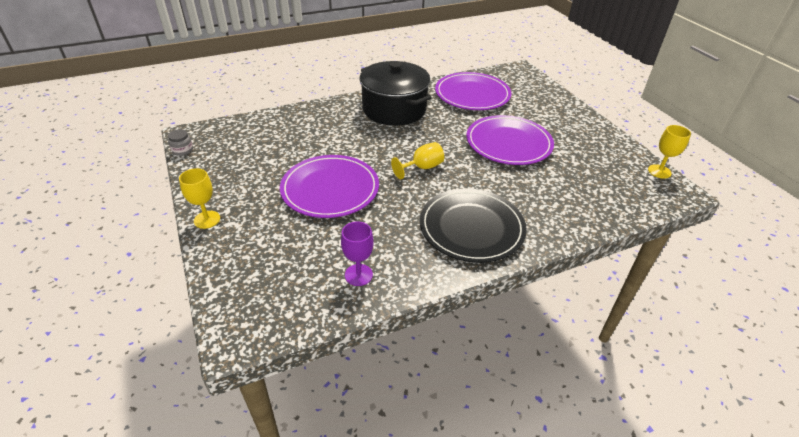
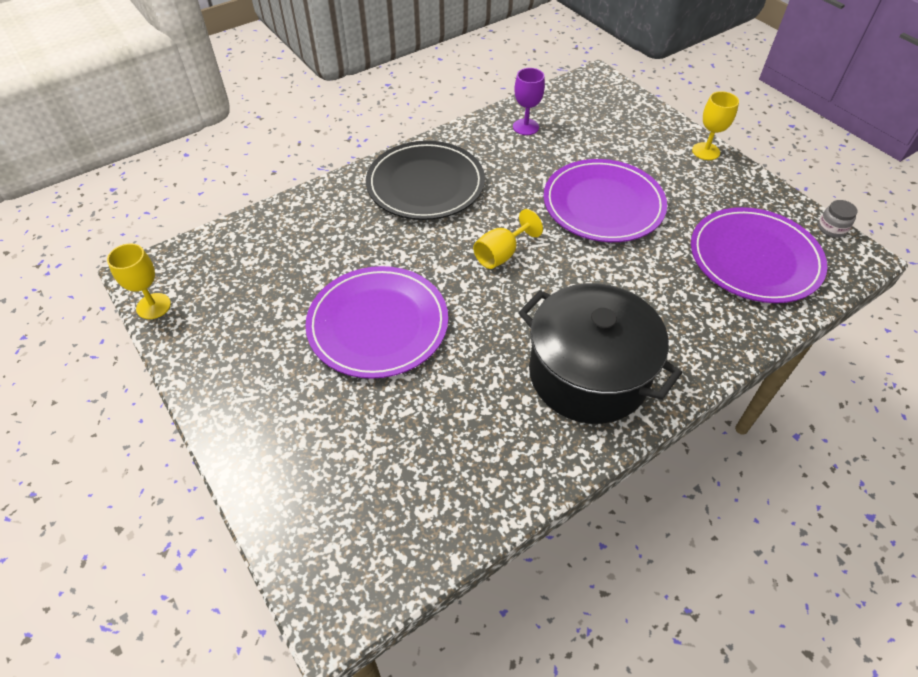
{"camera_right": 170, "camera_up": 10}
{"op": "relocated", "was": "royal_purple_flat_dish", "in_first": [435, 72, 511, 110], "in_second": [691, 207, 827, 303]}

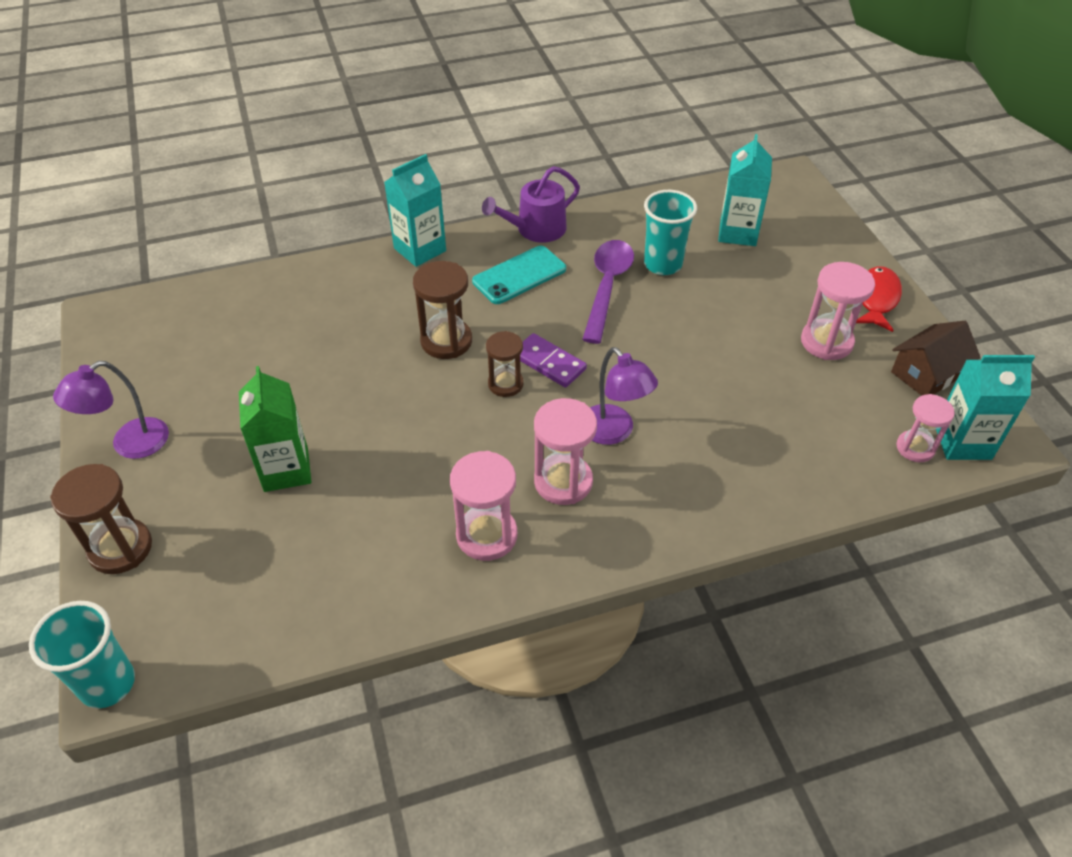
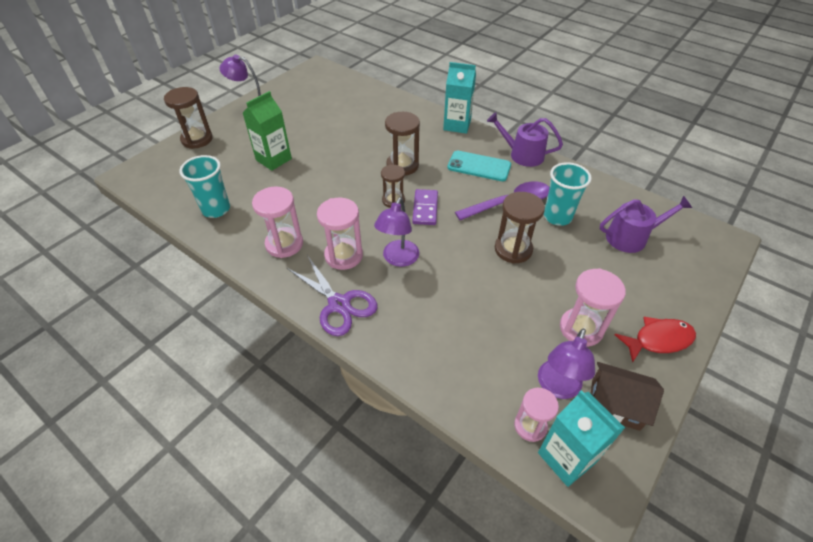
{"camera_right": 55, "camera_up": 0}
{"op": "relocated", "was": "turquoise_cup", "in_first": [29, 601, 135, 708], "in_second": [179, 155, 230, 218]}
{"op": "exchanged", "was": "turquoise_milk_carton", "now": "royal_purple_watering_can", "in_first": [718, 134, 772, 246], "in_second": [600, 196, 692, 253]}
{"op": "appeared", "now": "royal_purple_pair_of_scissors", "in_second": [287, 255, 378, 336]}
{"op": "appeared", "now": "dark_brown_sandglass", "in_second": [495, 192, 545, 264]}
{"op": "appeared", "now": "royal_purple_lamp", "in_second": [538, 328, 595, 399]}

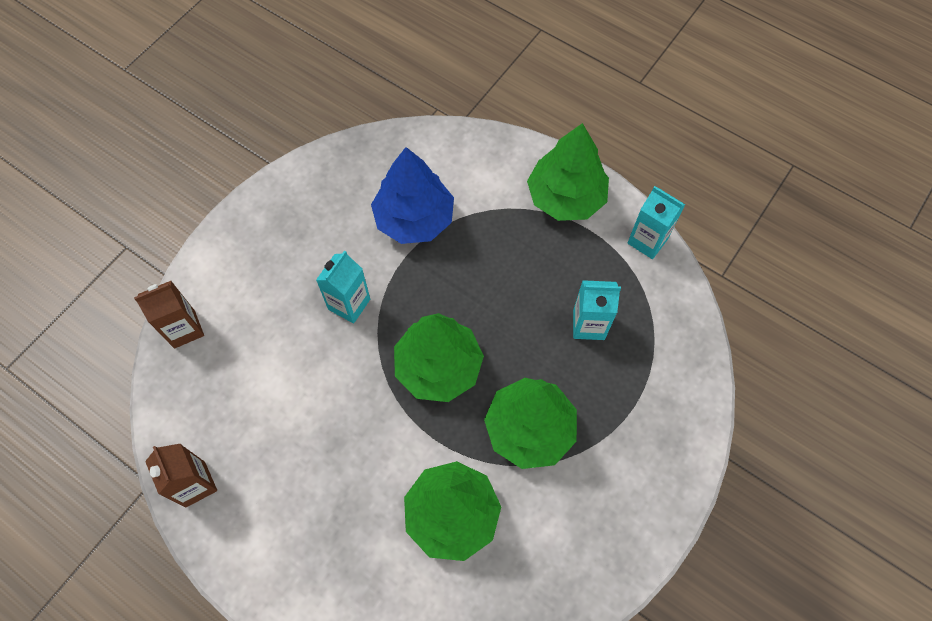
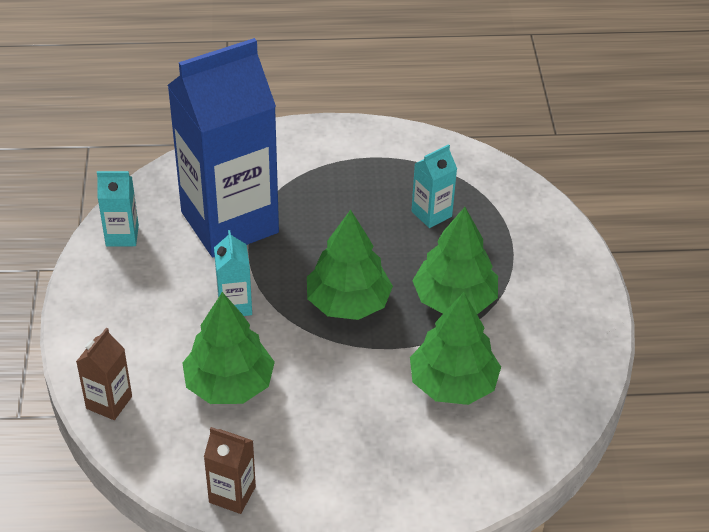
{"camera_right": -40, "camera_up": -20}
{"op": "exchanged", "was": "blue_fir_tree", "now": "blue_milk_carton", "in_first": [371, 147, 454, 244], "in_second": [167, 38, 279, 257]}
{"op": "relocated", "was": "leaf-green_fir_tree", "in_first": [527, 123, 609, 221], "in_second": [182, 292, 275, 404]}
{"op": "relocated", "was": "turquoise_milk_carton", "in_first": [628, 186, 685, 259], "in_second": [97, 171, 139, 246]}

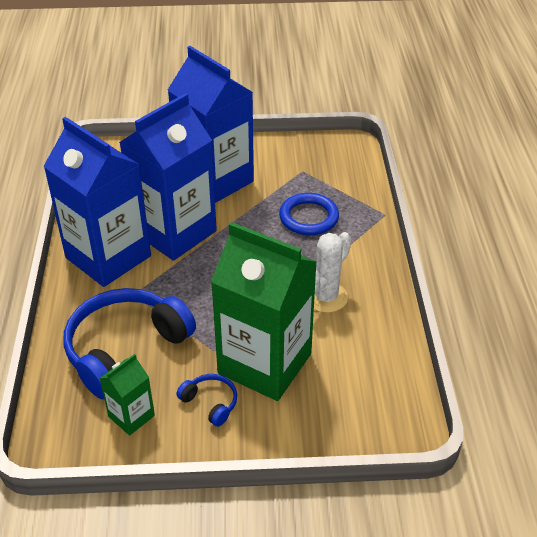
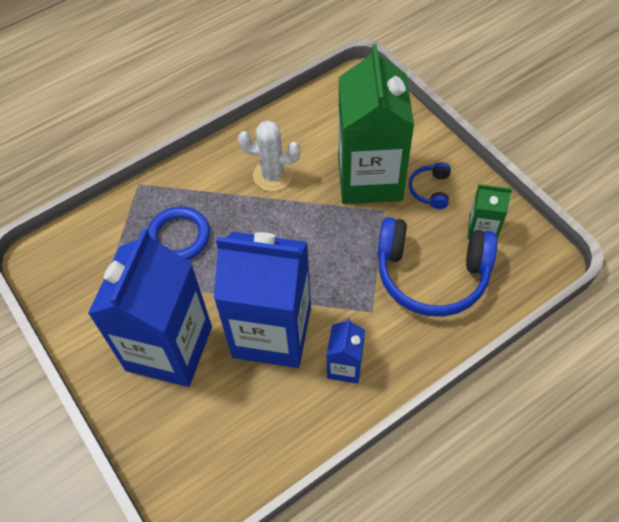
{"camera_right": -120, "camera_up": 15}
{"op": "size", "was": "blue_milk_carton", "in_first": [43, 117, 151, 287], "in_second": [327, 318, 365, 384], "ratio": 0.45}

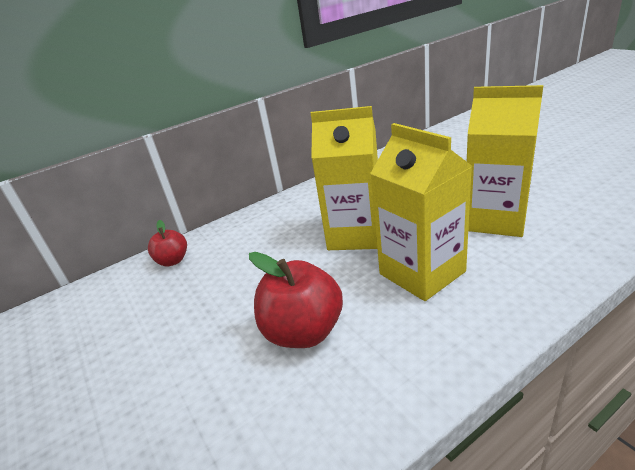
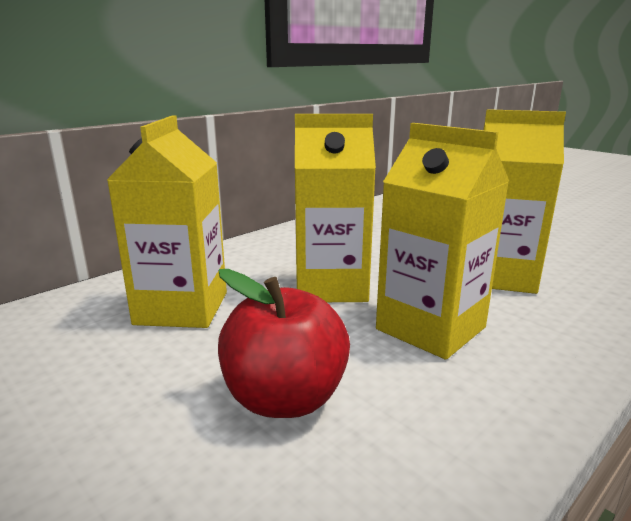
{"camera_right": -15, "camera_up": -10}
{"op": "missing", "was": "red_apple", "in_first": [148, 220, 187, 266]}
{"op": "appeared", "now": "bright_yellow_milk_carton", "in_second": [107, 115, 227, 328]}

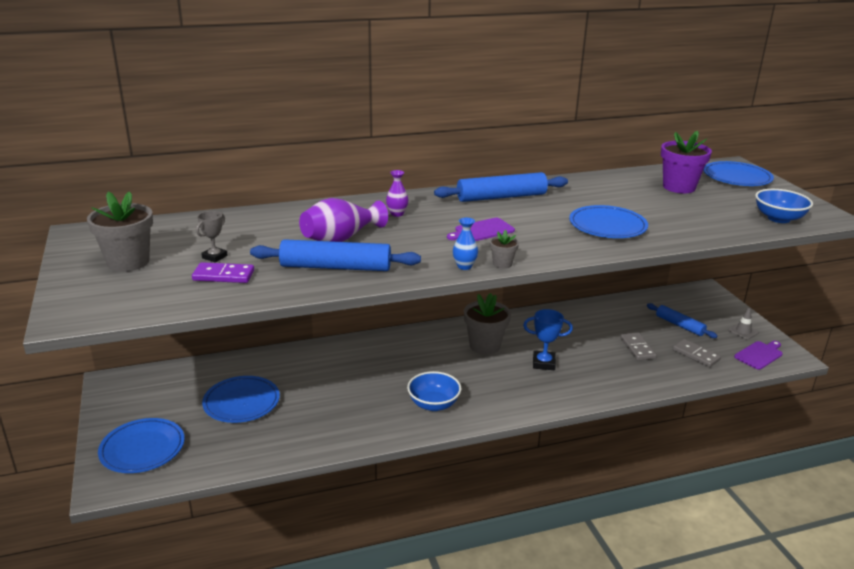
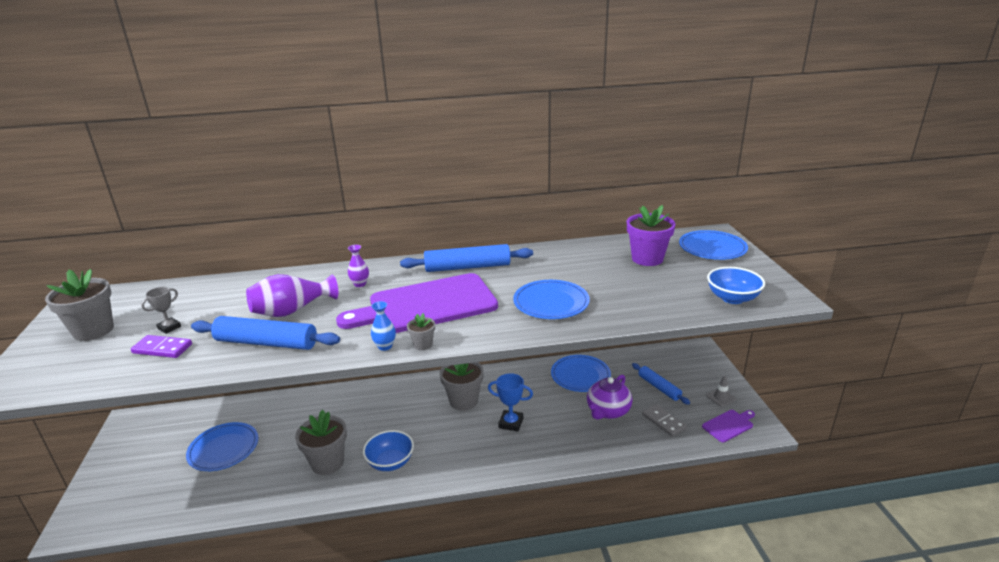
{"camera_right": 10, "camera_up": 0}
{"op": "relocated", "was": "blue_flat_dish", "in_first": [98, 418, 185, 473], "in_second": [551, 355, 611, 392]}
{"op": "size", "was": "royal_purple_bread_board", "in_first": [447, 218, 515, 241], "in_second": [336, 273, 498, 333], "ratio": 2.3}
{"op": "exchanged", "was": "grey_domino_piece", "now": "royal_purple_teapot", "in_first": [620, 333, 657, 360], "in_second": [587, 374, 632, 420]}
{"op": "appeared", "now": "grey_plant_pot", "in_second": [295, 410, 347, 475]}

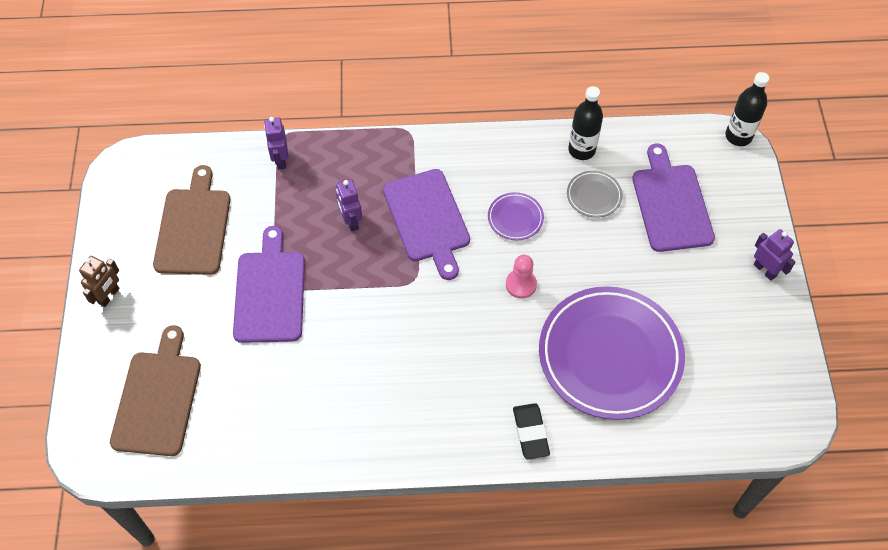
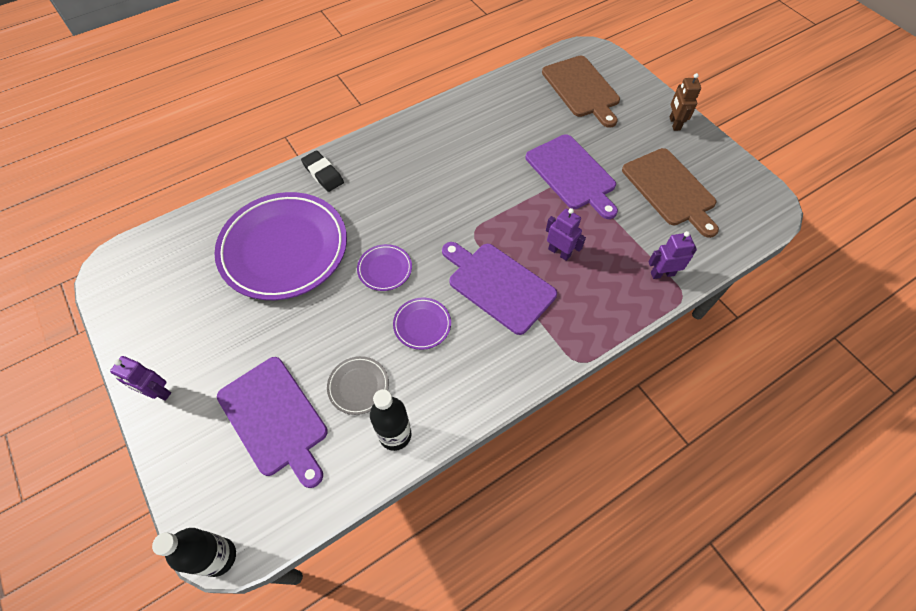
{"camera_right": 150, "camera_up": 0}
{"op": "spun", "was": "royal_purple_robot", "in_first": [264, 117, 289, 170], "in_second": [648, 231, 697, 279], "clockwise": -60}
{"op": "exchanged", "was": "rosy_game_pawn", "now": "royal_purple_flat_dish", "in_first": [506, 255, 537, 299], "in_second": [357, 244, 412, 291]}

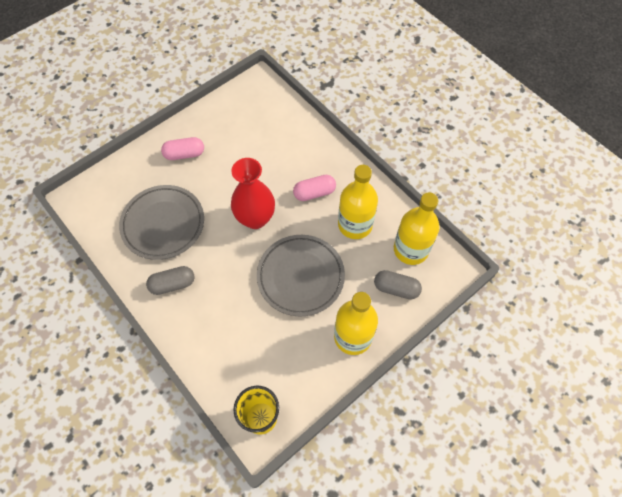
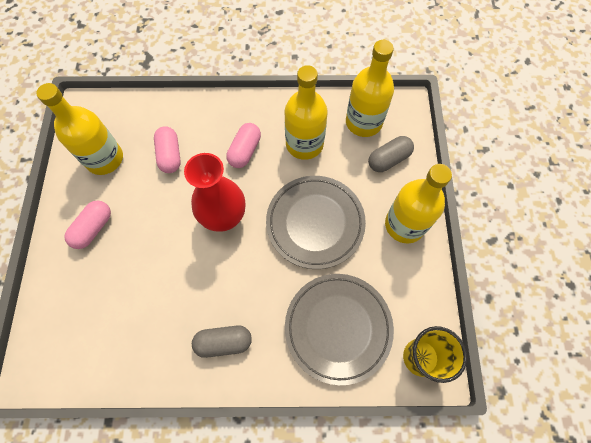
{"camera_right": -50, "camera_up": 5}
{"op": "relocated", "was": "grey_flat_dish", "in_first": [119, 185, 204, 260], "in_second": [285, 274, 394, 385]}
{"op": "spun", "was": "grey_capsule", "in_first": [146, 266, 195, 295], "in_second": [192, 326, 252, 358], "clockwise": 60}
{"op": "appeared", "now": "bright_yellow_bottle", "in_second": [36, 83, 123, 175]}
{"op": "appeared", "now": "rosy_capsule", "in_second": [154, 126, 181, 173]}

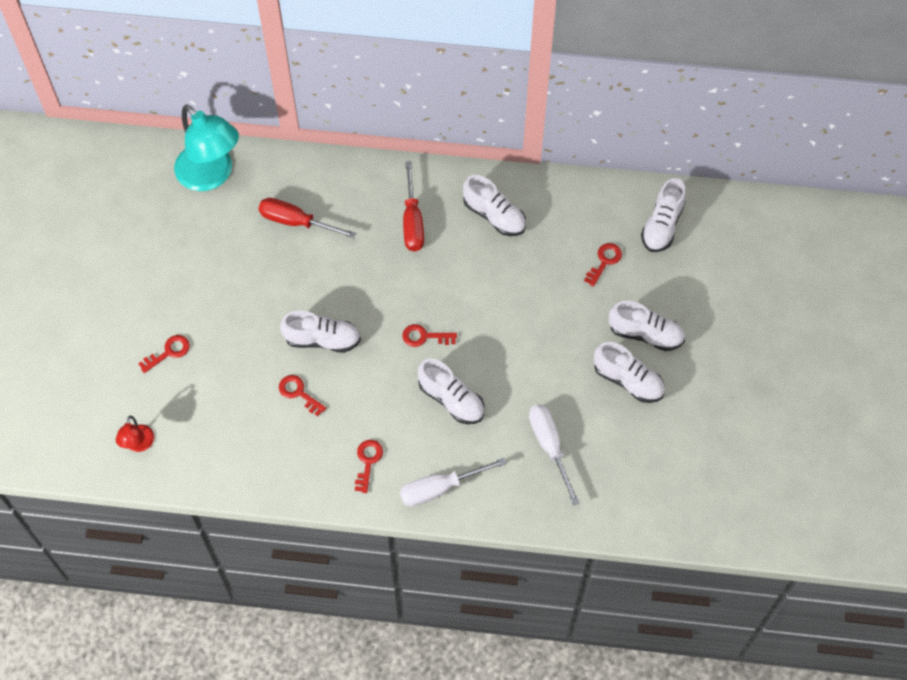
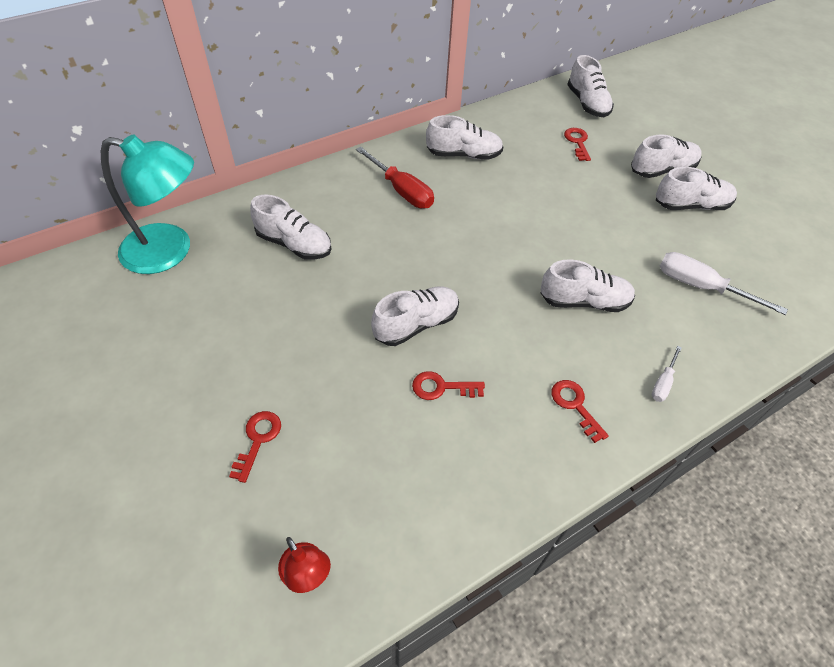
{"camera_right": -40, "camera_up": -10}
{"op": "exchanged", "was": "red_hand_screwdriver", "now": "snow-white_sneaker", "in_first": [258, 198, 356, 238], "in_second": [250, 195, 331, 260]}
{"op": "size", "was": "snow-white_hand_screwdriver", "in_first": [400, 458, 507, 506], "in_second": [652, 346, 682, 402], "ratio": 0.53}
{"op": "missing", "was": "red_latchkey", "in_first": [402, 324, 457, 347]}

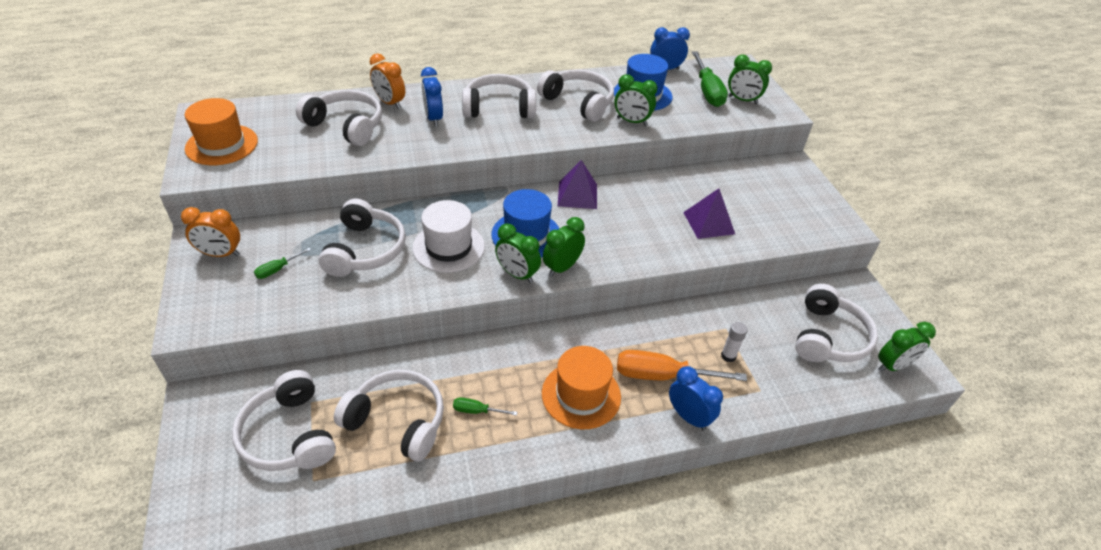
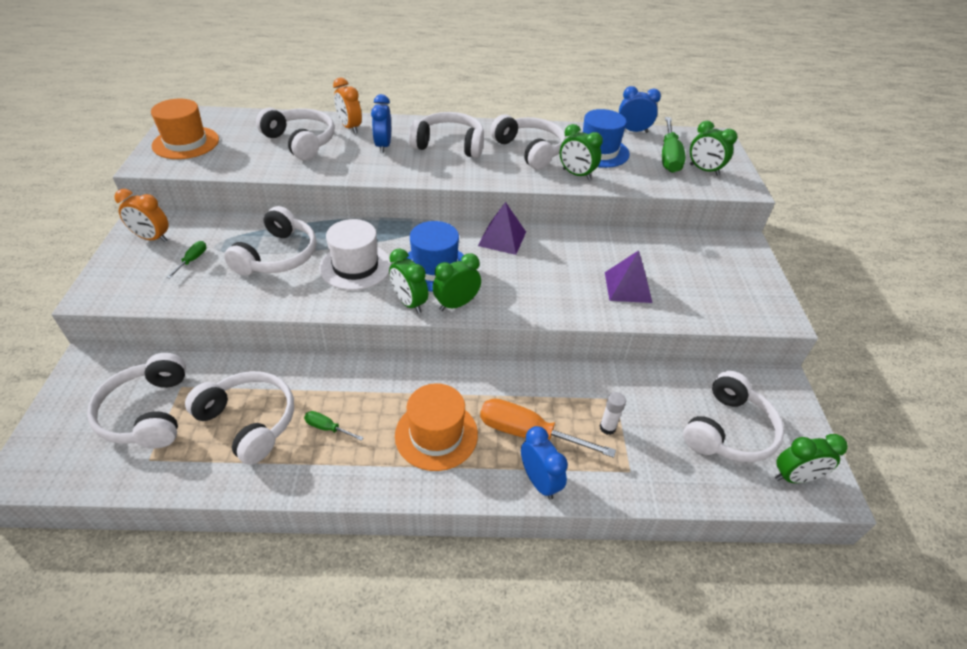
{"camera_right": 15, "camera_up": 0}
{"op": "spun", "was": "leaf-green_hand_screwdriver", "in_first": [254, 248, 311, 279], "in_second": [167, 241, 206, 278], "clockwise": 135}

